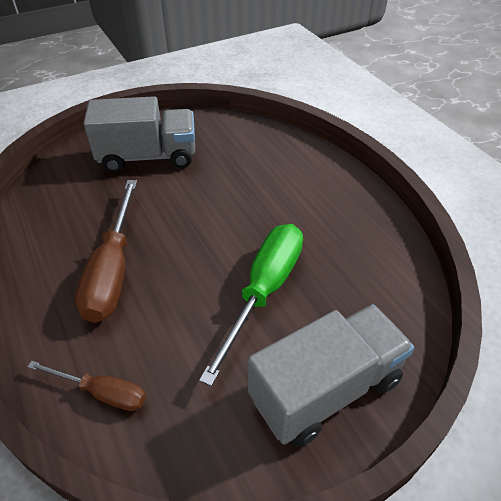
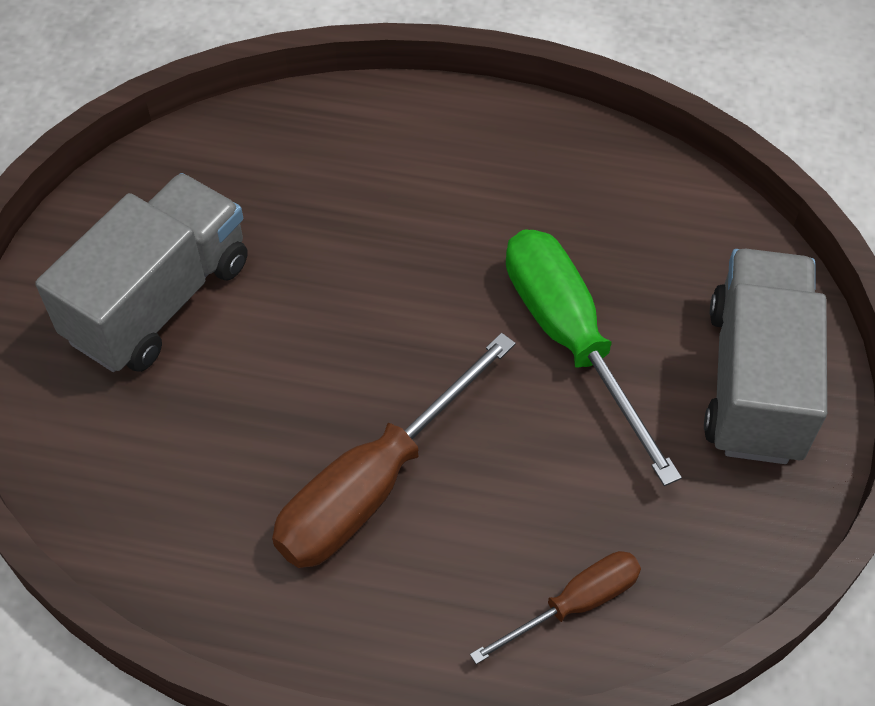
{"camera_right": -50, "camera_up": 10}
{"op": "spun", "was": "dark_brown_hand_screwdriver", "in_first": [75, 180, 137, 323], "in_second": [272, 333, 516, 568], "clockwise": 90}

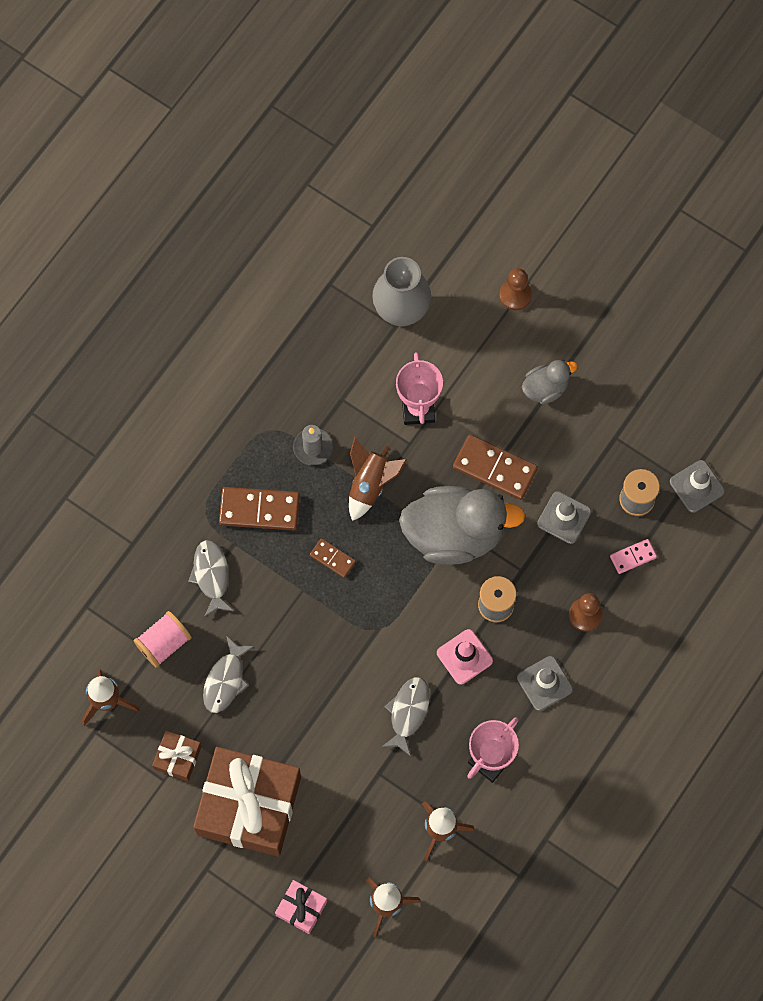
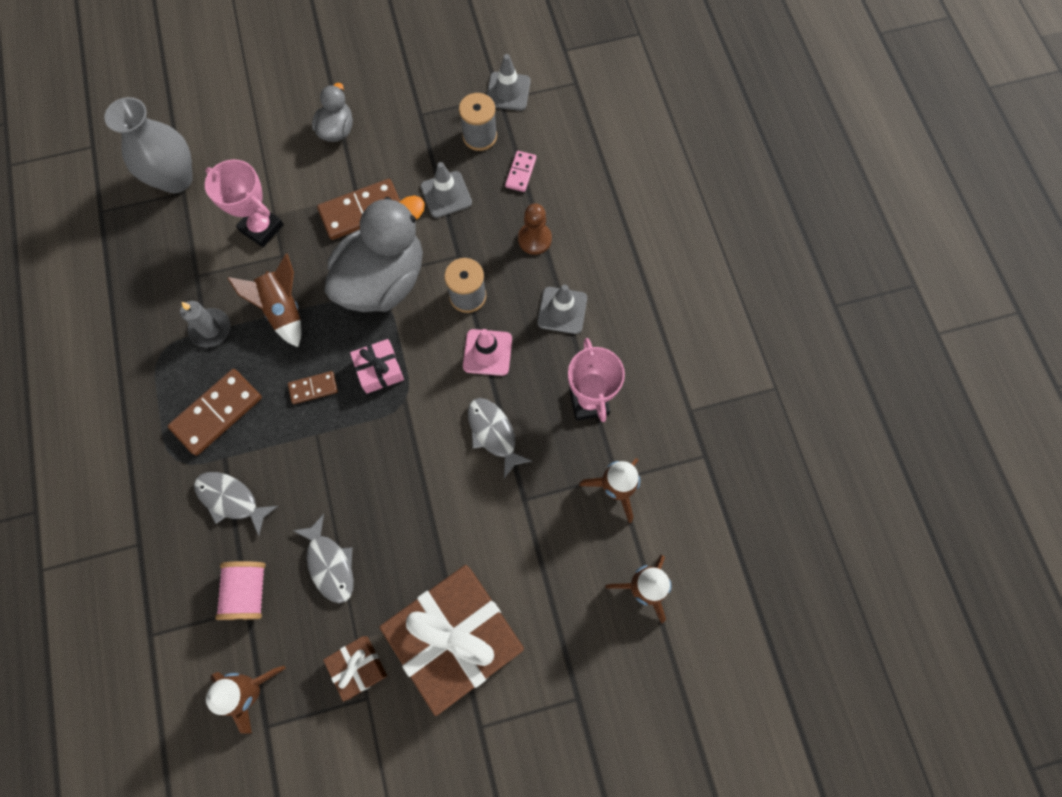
{"camera_right": -50, "camera_up": 0}
{"op": "relocated", "was": "rosy_gift", "in_first": [275, 880, 327, 934], "in_second": [350, 339, 404, 394]}
{"op": "missing", "was": "dark_brown_game_pawn", "in_first": [499, 268, 532, 310]}

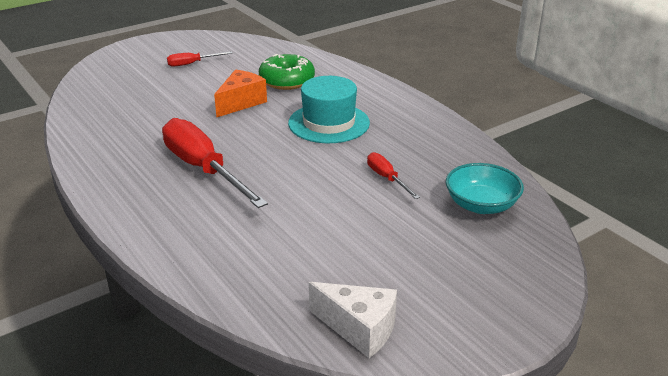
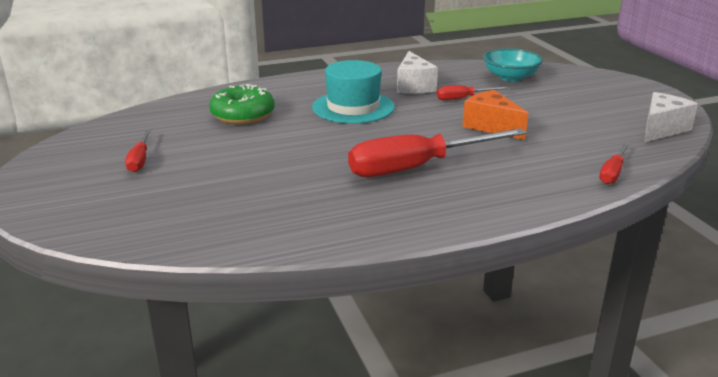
{"camera_right": -75, "camera_up": -5}
{"op": "relocated", "was": "bright_orange_cheese", "in_first": [214, 70, 267, 117], "in_second": [463, 90, 528, 140]}
{"op": "appeared", "now": "snow-white_cheese", "in_second": [397, 51, 438, 94]}
{"op": "appeared", "now": "red_hand_screwdriver", "in_second": [599, 142, 630, 184]}

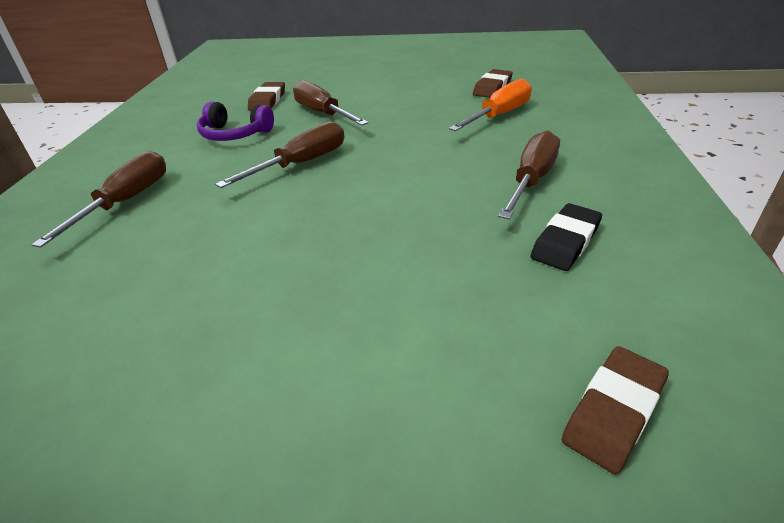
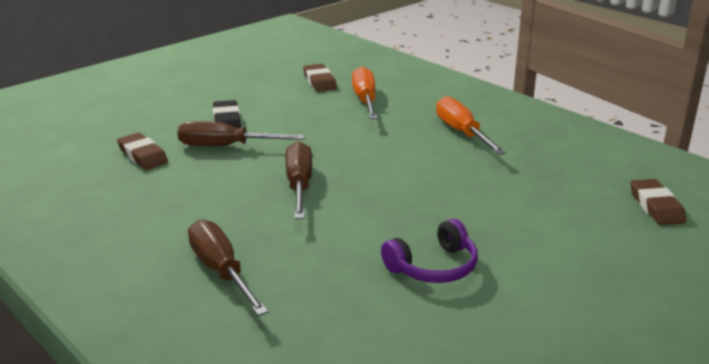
{"camera_right": -50, "camera_up": -10}
{"op": "relocated", "was": "royal_purple_headphones", "in_first": [197, 102, 274, 141], "in_second": [381, 219, 478, 283]}
{"op": "colour", "was": "dark_brown_hand_screwdriver", "now": "bright_orange_hand_screwdriver", "in_first": [498, 131, 560, 219], "in_second": [436, 96, 506, 155]}
{"op": "relocated", "was": "ebony_gum_eraser", "in_first": [530, 203, 602, 271], "in_second": [213, 100, 241, 128]}

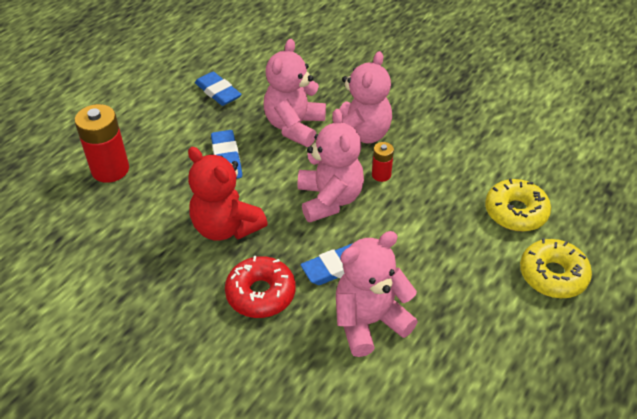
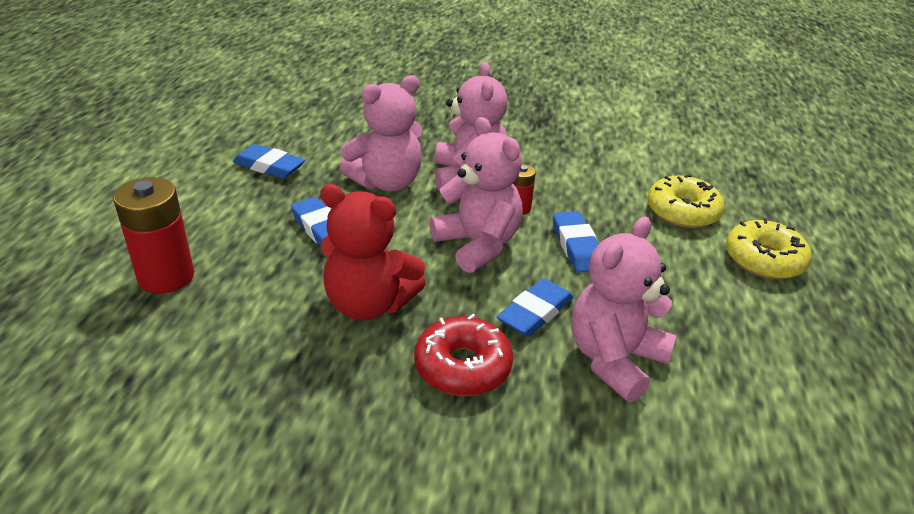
{"camera_right": -25, "camera_up": -10}
{"op": "spun", "was": "rosy_teddy_bear", "in_first": [264, 39, 326, 147], "in_second": [340, 75, 422, 191], "clockwise": -120}
{"op": "appeared", "now": "blue_gum_eraser", "in_second": [553, 211, 599, 273]}

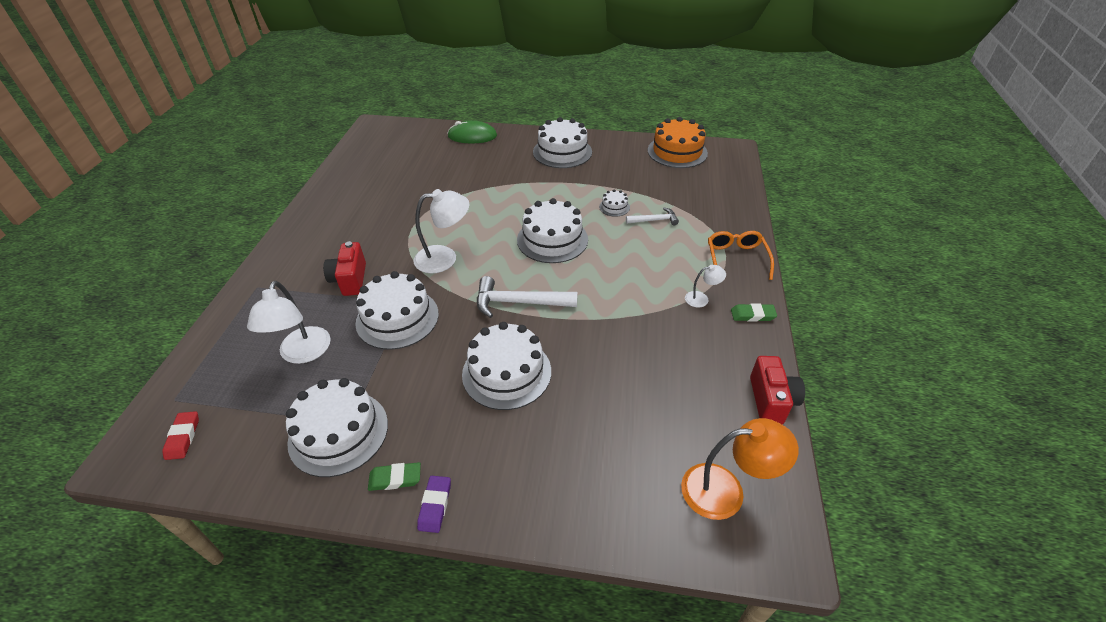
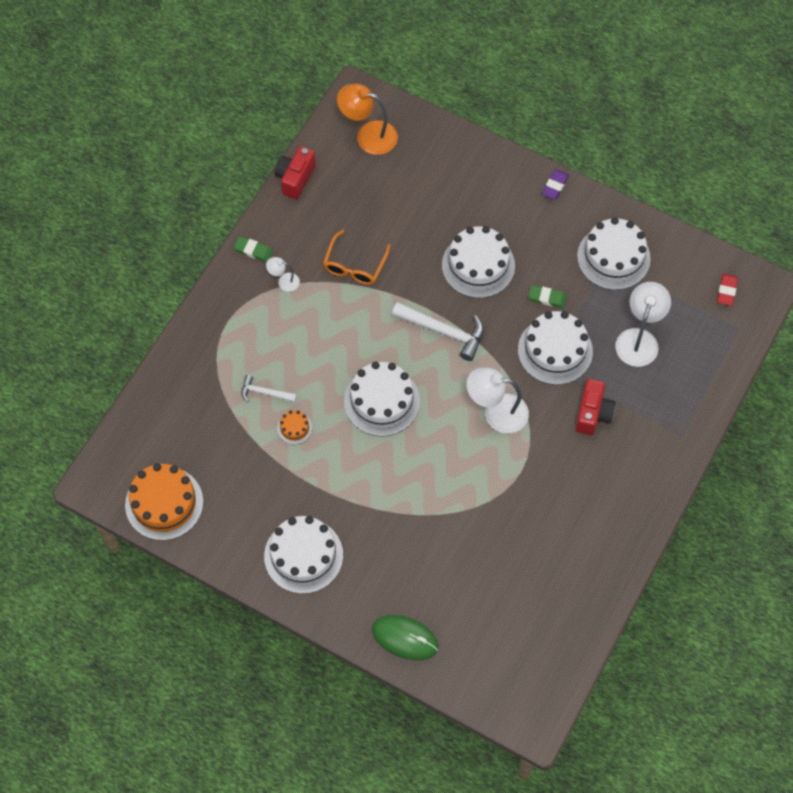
{"camera_right": -160, "camera_up": 20}
{"op": "relocated", "was": "leaf-green_gum_eraser", "in_first": [368, 462, 421, 491], "in_second": [528, 285, 567, 308]}
{"op": "colour", "was": "snow-white_cake", "now": "bright_orange_cake", "in_first": [599, 189, 630, 217], "in_second": [277, 410, 312, 445]}
{"op": "relocated", "was": "bright_orange_spectacles", "in_first": [708, 231, 774, 280], "in_second": [323, 230, 390, 285]}

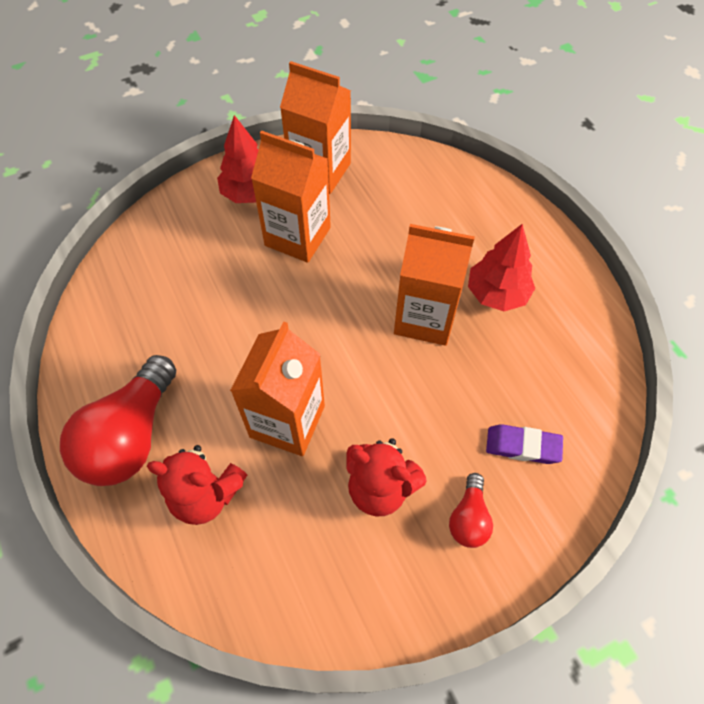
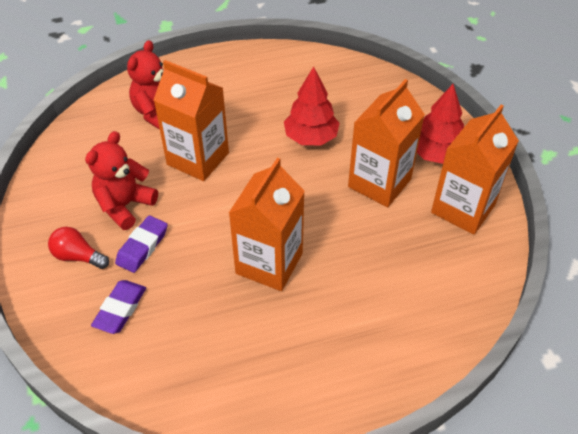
{"camera_right": 100, "camera_up": -10}
{"op": "missing", "was": "red_light_bulb", "in_first": [60, 355, 176, 486]}
{"op": "relocated", "was": "red_fir_tree", "in_first": [468, 224, 535, 311], "in_second": [284, 66, 340, 146]}
{"op": "appeared", "now": "royal_purple_gum_eraser", "in_second": [115, 216, 167, 273]}

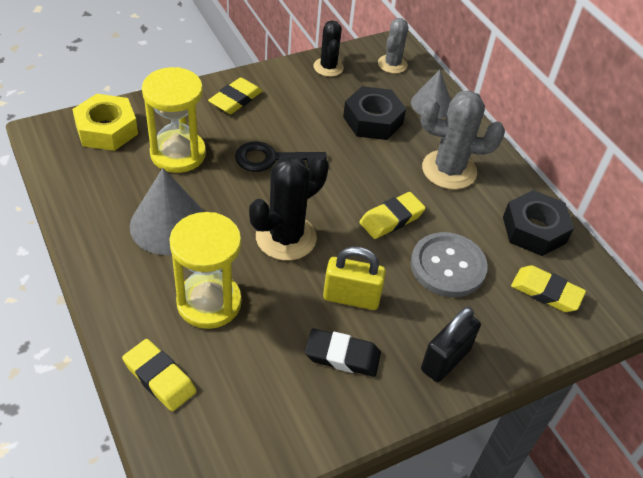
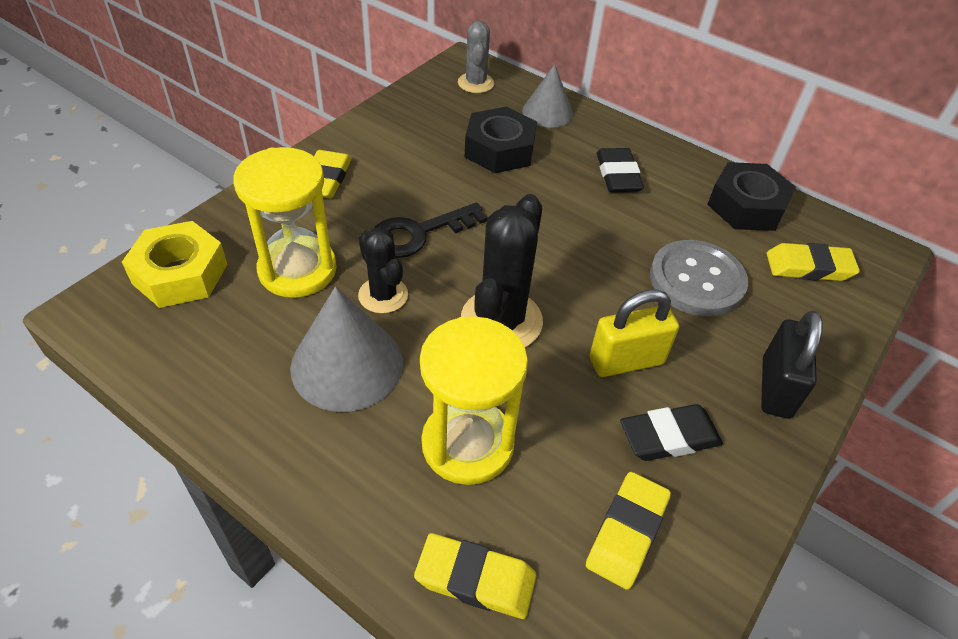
{"camera_right": -25, "camera_up": 0}
{"op": "relocated", "was": "ebony_saguaro_cactus", "in_first": [313, 20, 344, 77], "in_second": [358, 227, 408, 314]}
{"op": "relocated", "was": "bright_yellow_gum_eraser", "in_first": [359, 192, 426, 239], "in_second": [586, 472, 671, 590]}
{"op": "exchanged", "was": "grey_saguaro_cactus", "now": "ebony_gum_eraser", "in_first": [420, 90, 505, 190], "in_second": [597, 148, 644, 192]}

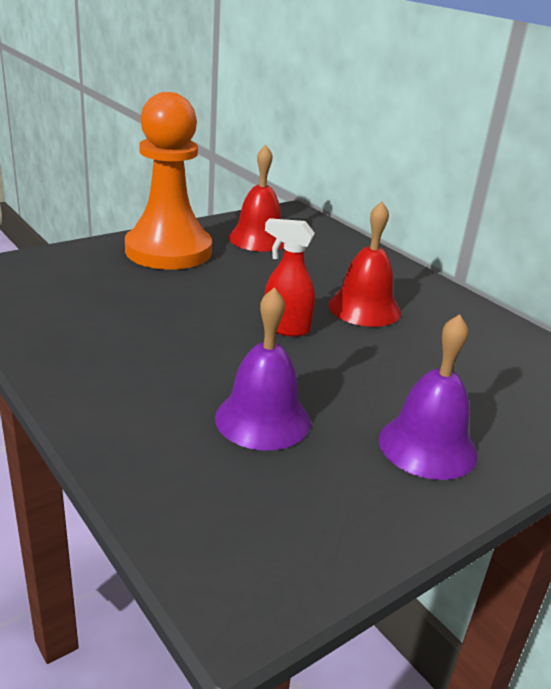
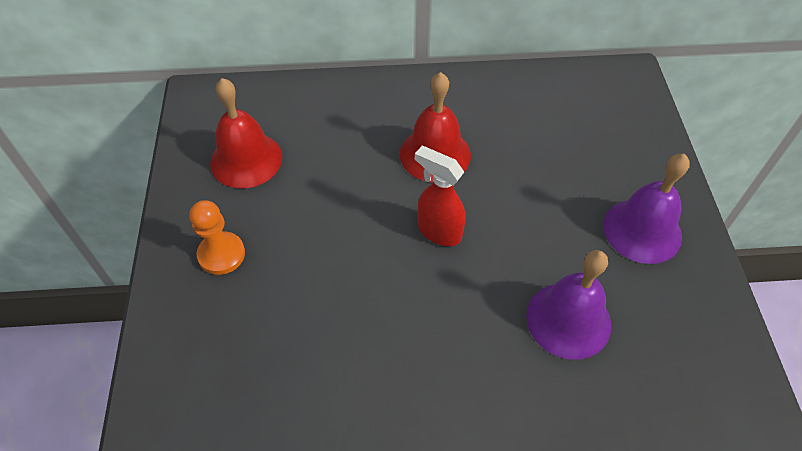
{"camera_right": -55, "camera_up": 25}
{"op": "size", "was": "bright_orange_game_pawn", "in_first": [125, 92, 212, 270], "in_second": [189, 200, 245, 275], "ratio": 0.45}
{"op": "spun", "was": "red_spray_bottle", "in_first": [264, 218, 315, 337], "in_second": [415, 146, 465, 246], "clockwise": 75}

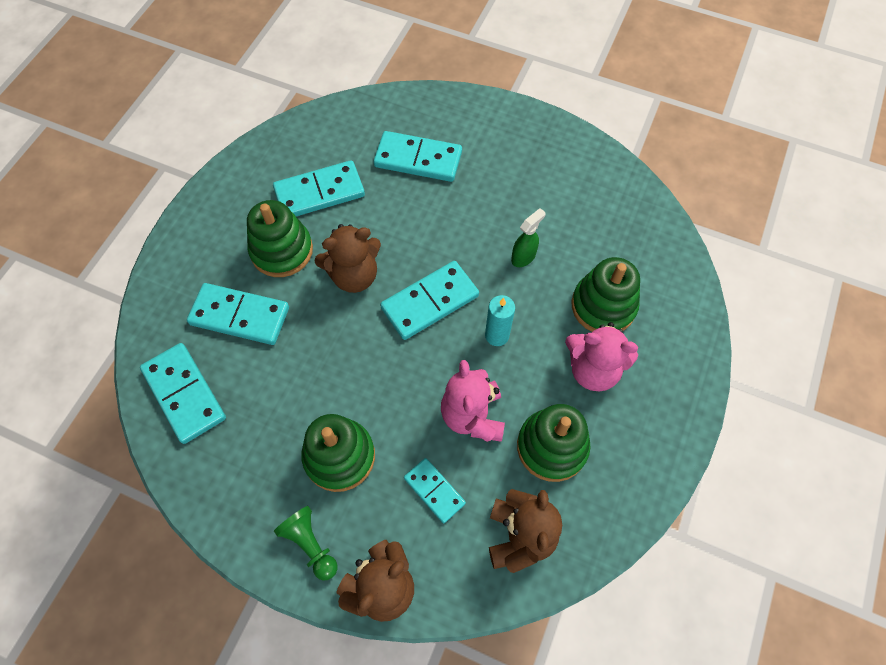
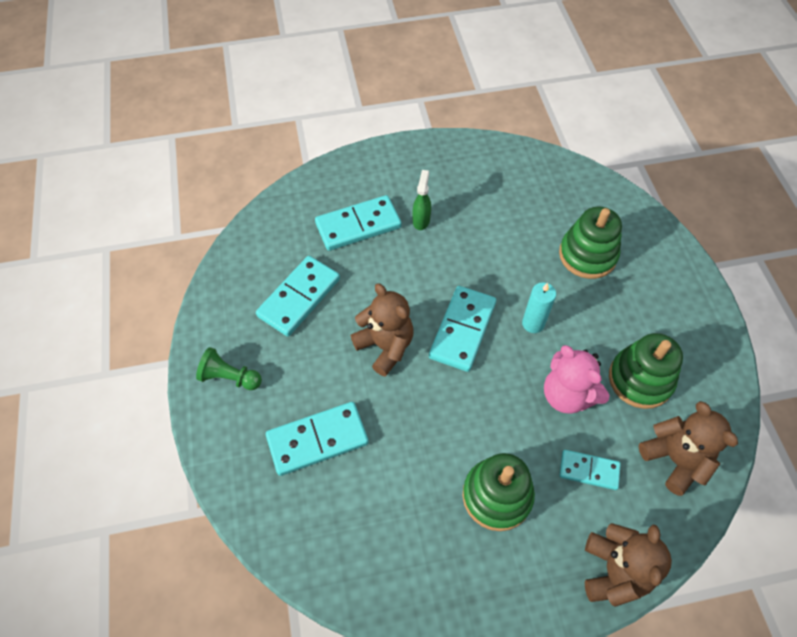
{"camera_right": -35, "camera_up": -5}
{"op": "missing", "was": "turquoise_domino_piece", "in_first": [140, 343, 226, 444]}
{"op": "missing", "was": "leaf-green_stacking_rings", "in_first": [247, 200, 313, 277]}
{"op": "relocated", "was": "leaf-green_game_pawn", "in_first": [274, 506, 338, 581], "in_second": [196, 347, 262, 390]}
{"op": "spun", "was": "dark_brown_teddy_bear", "in_first": [314, 224, 381, 293], "in_second": [350, 283, 414, 376], "clockwise": -75}
{"op": "relocated", "was": "leaf-green_spray_bottle", "in_first": [511, 208, 546, 267], "in_second": [413, 170, 431, 230]}
{"op": "missing", "was": "rosy_teddy_bear", "in_first": [565, 322, 638, 392]}

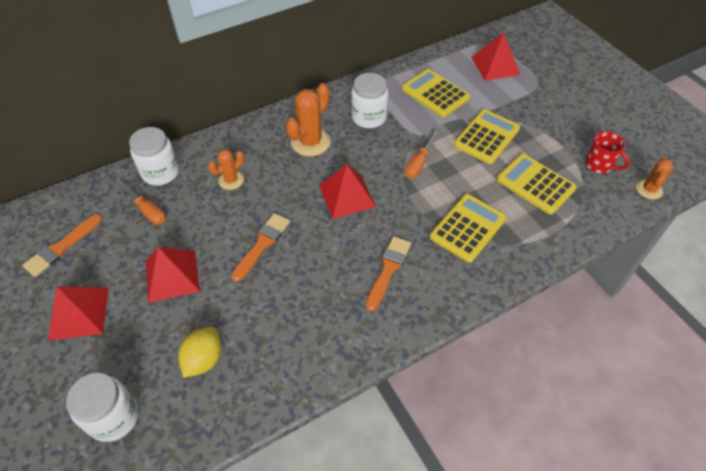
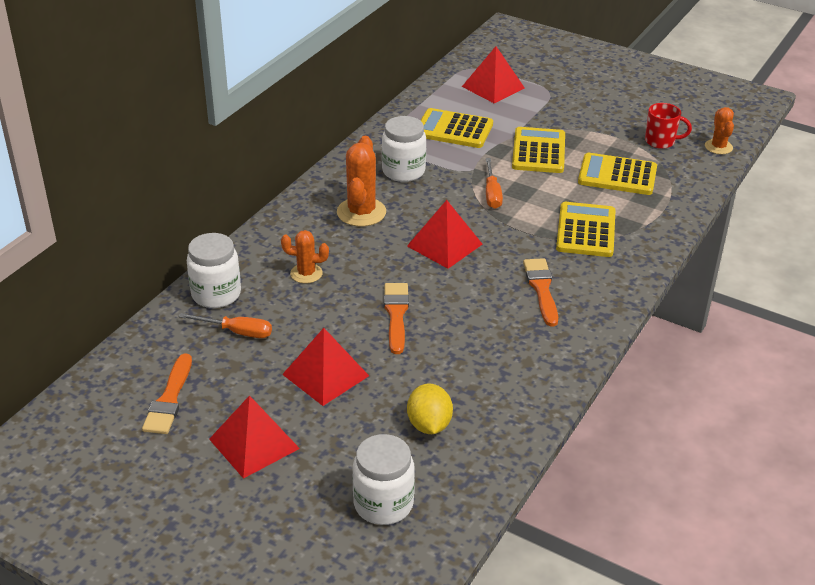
{"camera_right": -30, "camera_up": -15}
{"op": "spun", "was": "bright_orange_saguaro_cactus", "in_first": [208, 149, 244, 190], "in_second": [281, 230, 329, 283], "clockwise": 75}

